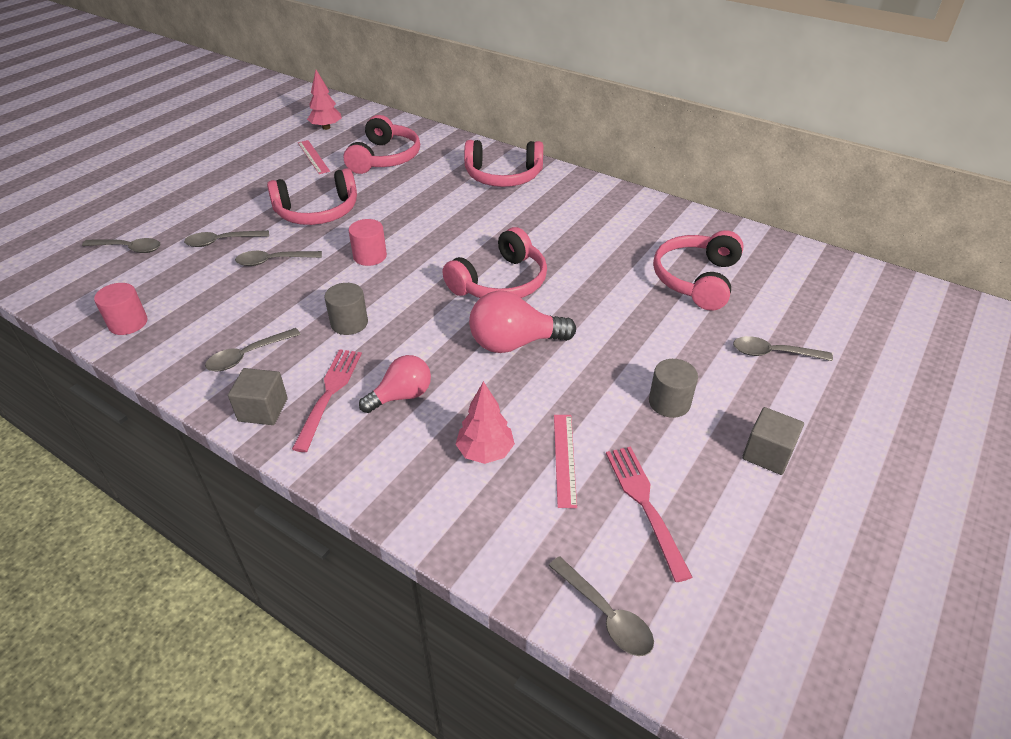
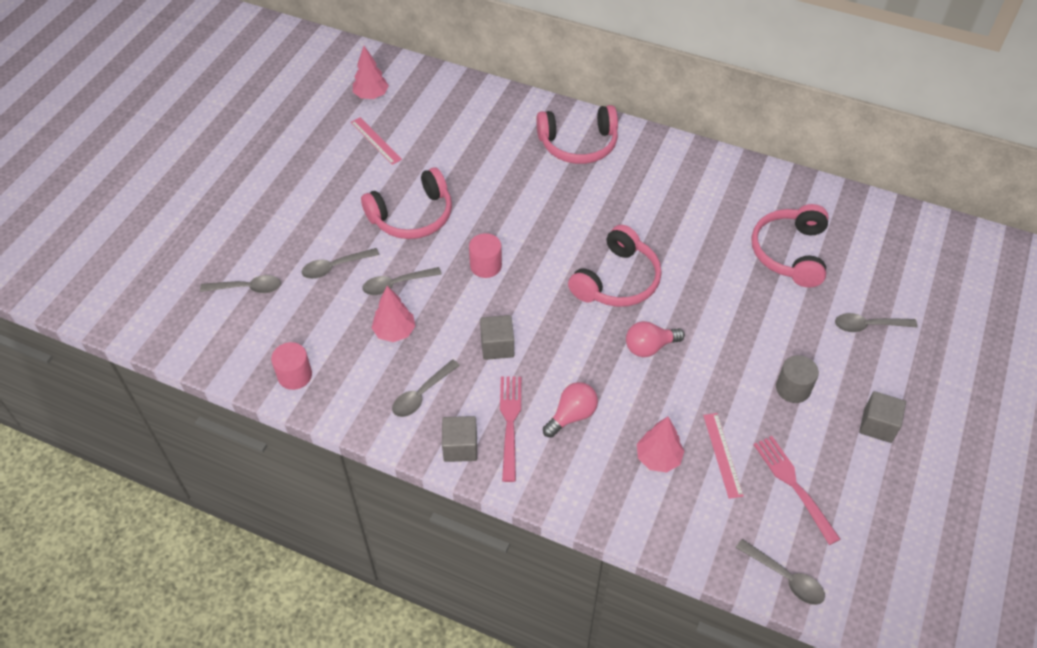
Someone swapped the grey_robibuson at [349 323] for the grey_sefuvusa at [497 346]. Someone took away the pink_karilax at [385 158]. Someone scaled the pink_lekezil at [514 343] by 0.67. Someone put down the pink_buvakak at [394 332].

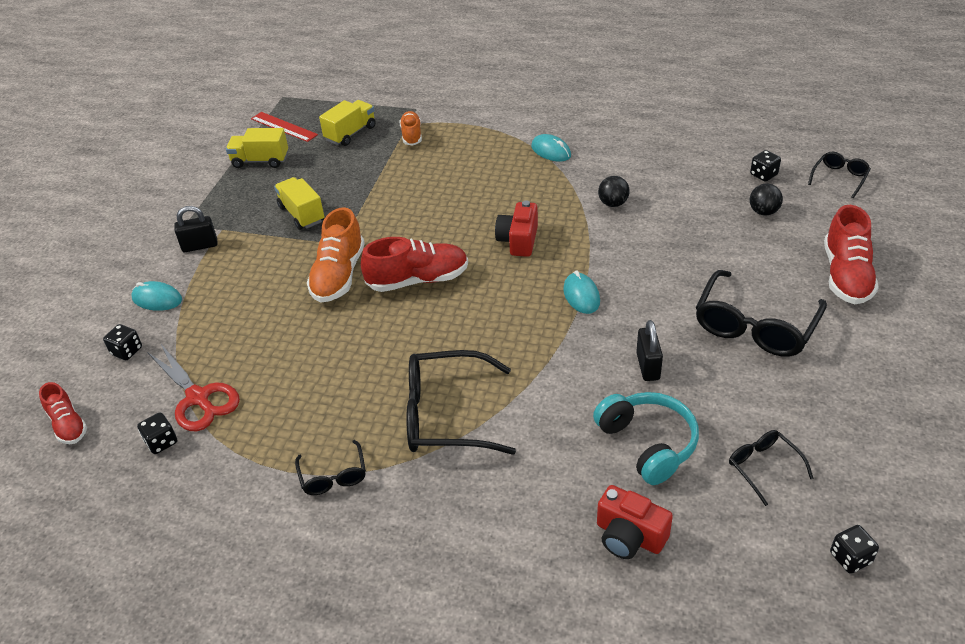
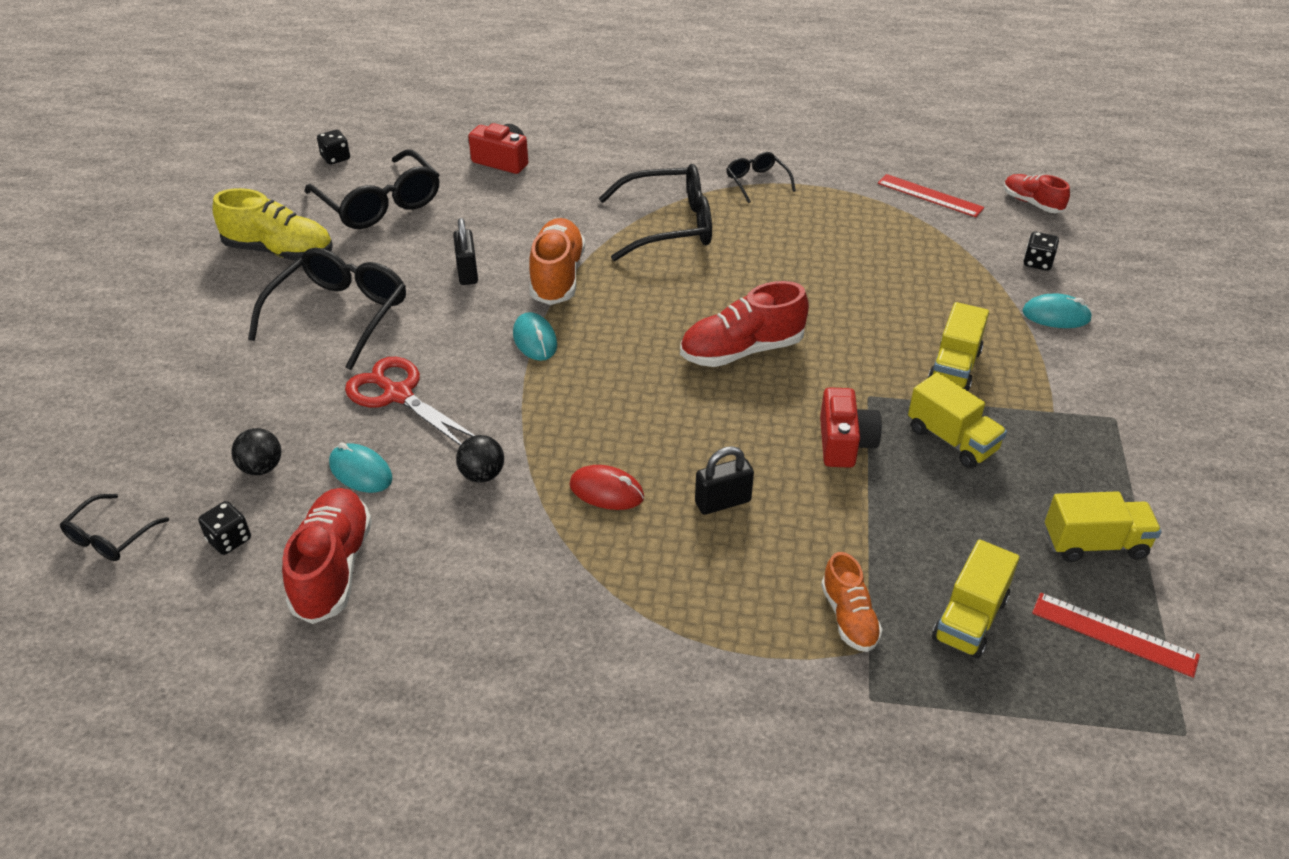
Someone swapped the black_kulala at [161 442] for the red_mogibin at [930 196]. Someone carried the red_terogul from [198 398] to [398 394]. Someone carried the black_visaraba from [200 246] to [722 502]. Someone carried the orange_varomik from [338 275] to [557 276]. Someone carried the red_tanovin from [518 240] to [844 443]. Someone carried the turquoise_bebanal from [551 151] to [361 472]. Someone took away the turquoise_karilax at [648 444]. Someone scaled the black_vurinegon at [763 467] by 1.93. Someone carried the red_varomik from [846 276] to [333 568]. Someone put down the yellow_varomik at [279 251]. Someone put down the red_bebanal at [606 491]. Someone put down the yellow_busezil at [954 367].

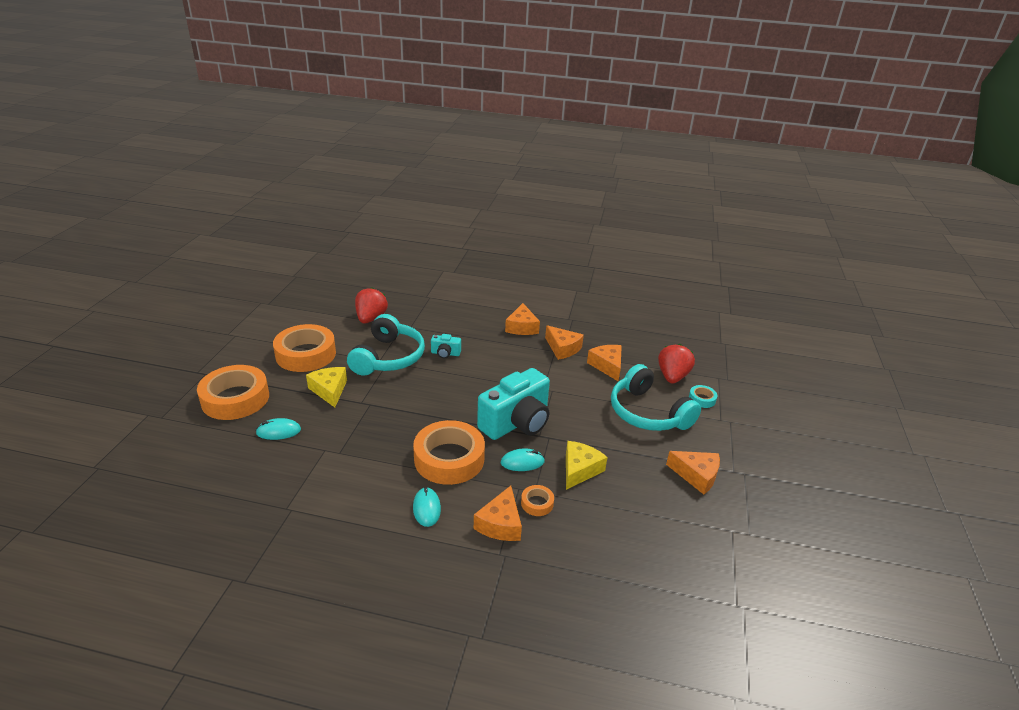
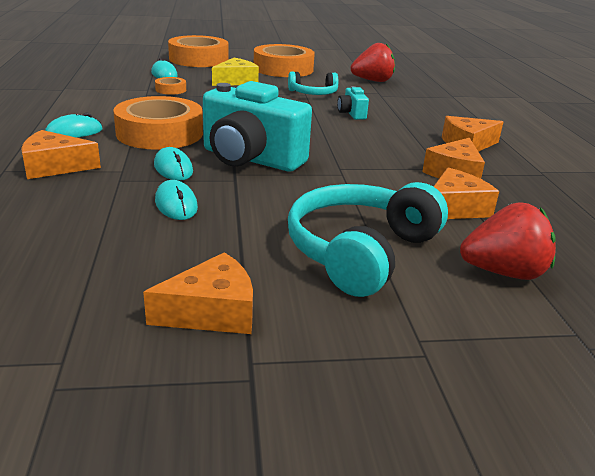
Someone scaled the turquoise_karilax at [388 357] by 0.57. Someone carried the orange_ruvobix from [537 503] to [171 90]. Someone swapped the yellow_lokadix at [580 470] for the turquoise_bebanal at [176 204]. Someone rotated the orange_lokadix at [696 475] by 120 degrees counterclockwise. Someone took away the turquoise_ruvobix at [702 399].

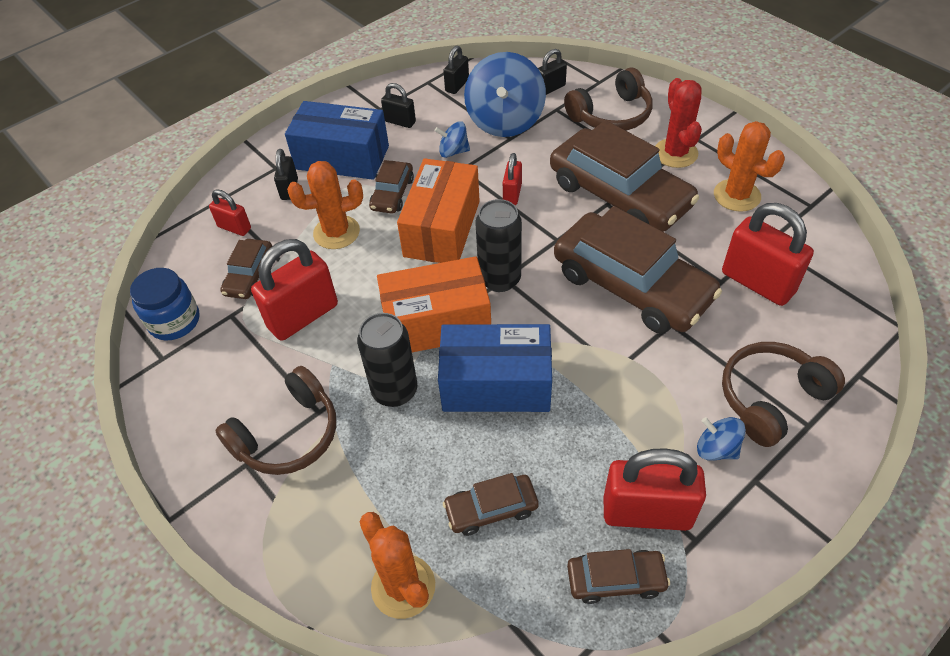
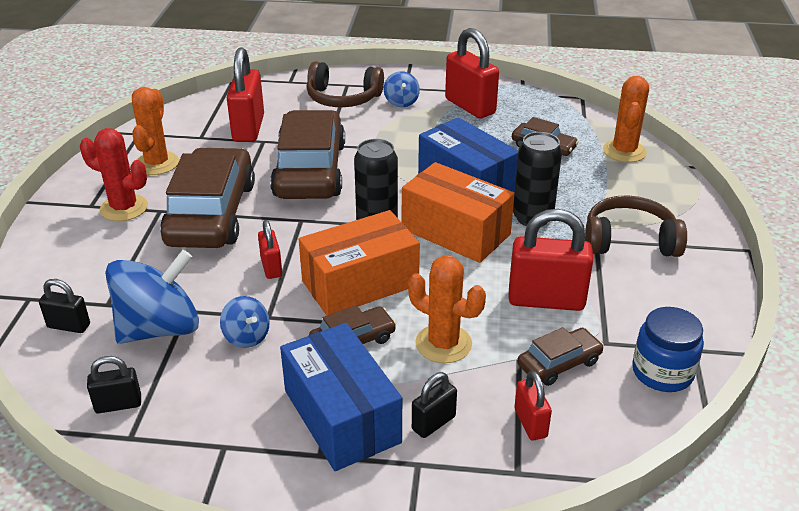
Someone took away the black_visaraba at [400 122]. Someone rotated the red_visaraba at [512 194] by 75 degrees counterclockwise. Someone took away the brown_karilax at [611 115]. Someone took away the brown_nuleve at [616 579]. Someone rotated the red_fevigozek at [675 153] by 75 degrees clockwise.

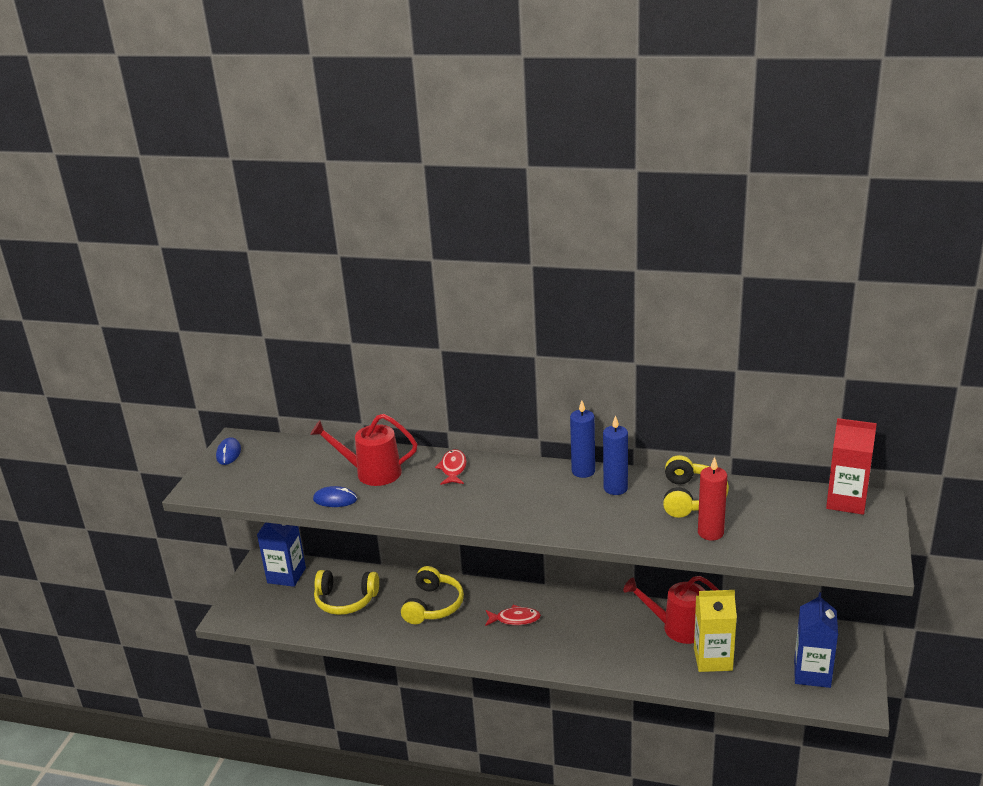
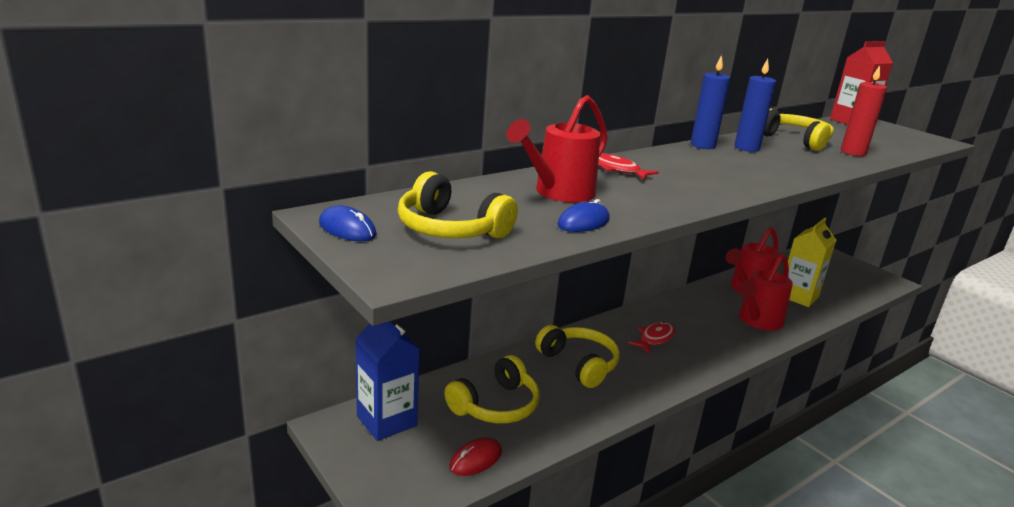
Someone took away the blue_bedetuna at [812 673]. Someone put down the yellow_karilax at [450 229]. Someone put down the red_bebanal at [476 459]. Someone put down the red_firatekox at [757 321].

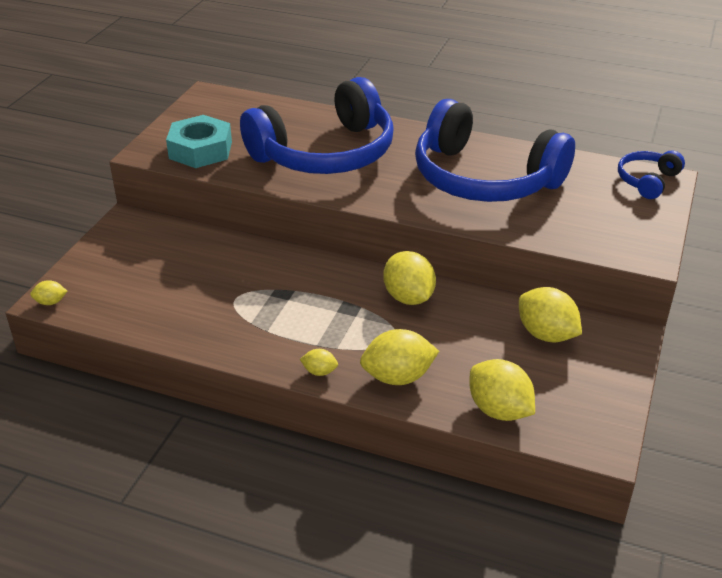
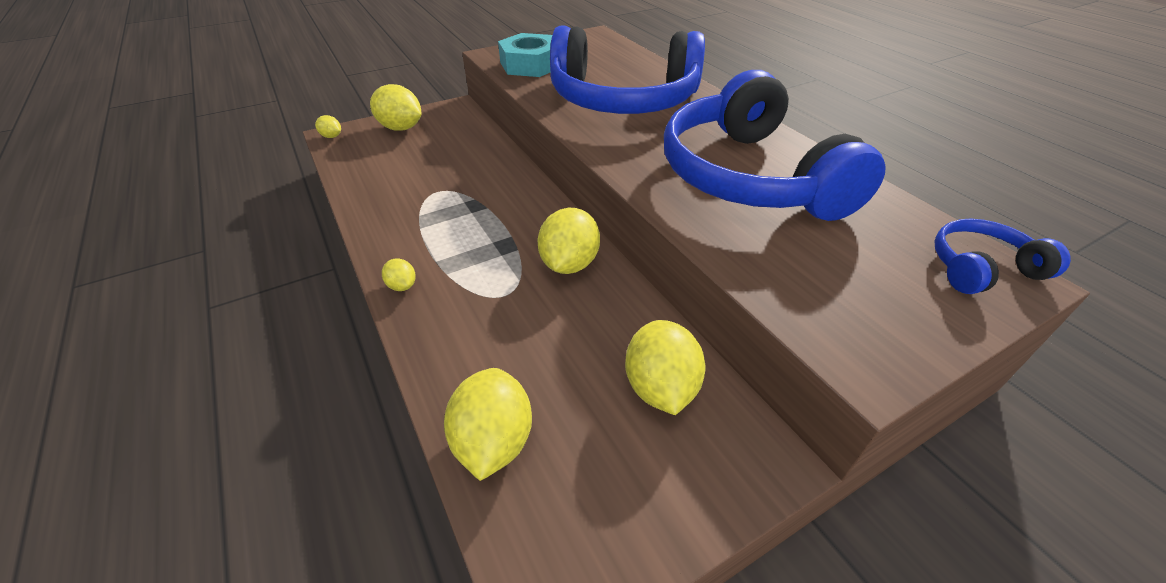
Someone carried the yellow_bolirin from [398 377] to [401 128].

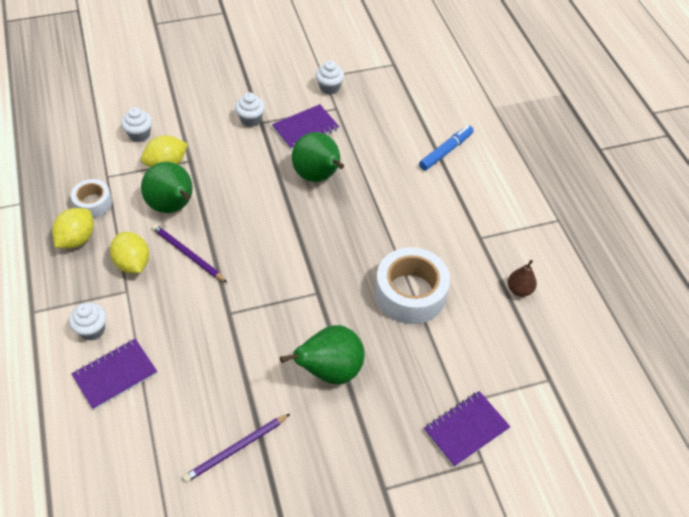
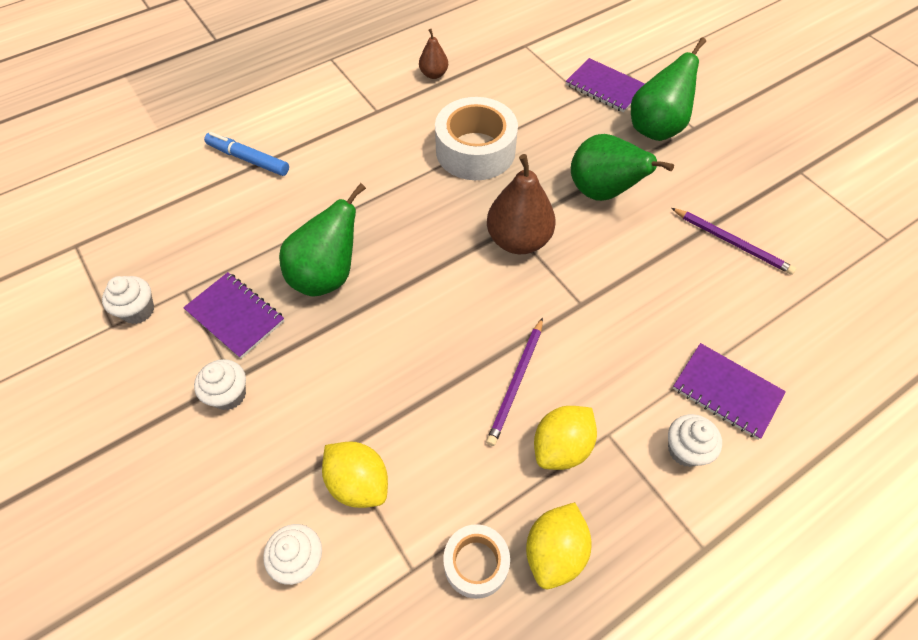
Someone rotated the yellow_bolirin at [77 239] by 75 degrees counterclockwise. Someone carried the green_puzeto from [173 206] to [656 128]. Someone put down the brown_puzeto at [518 240].

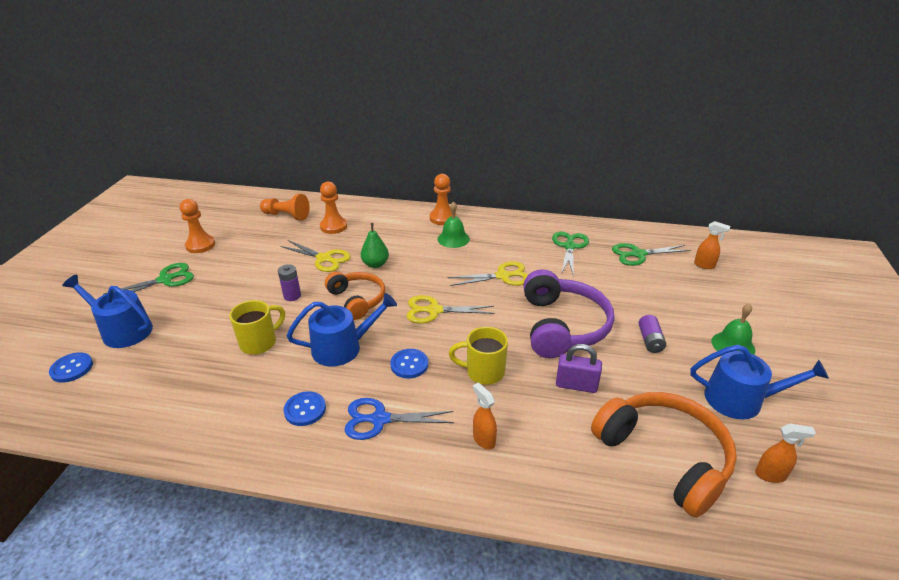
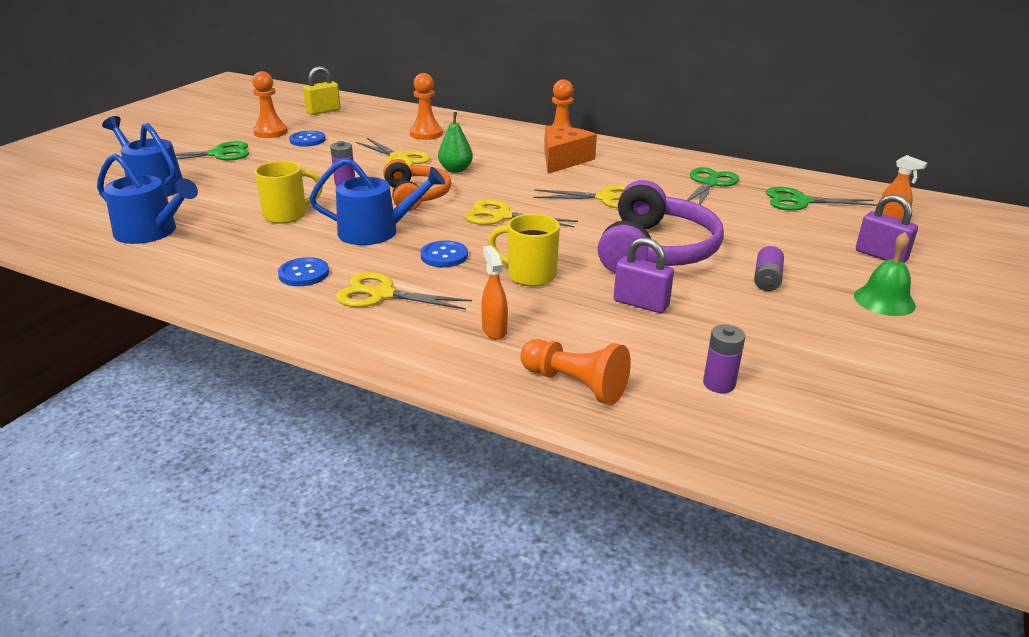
Someone carried the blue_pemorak from [72 368] to [307 140]. Someone carried the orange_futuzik from [286 216] to [575 384]. Someone repainted the blue_terogul at [380 419], which became the yellow_terogul at [382 294]. Someone swapped the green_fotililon at [453 239] for the orange_lokadix at [563 160]. Someone swapped the orange_karilax at [664 457] for the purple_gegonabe at [719 384]. Someone carried the blue_firatekox from [741 400] to [151 232]. Someone took away the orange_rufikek at [770 475]. Someone put down the yellow_visaraba at [323 111]. Someone put down the purple_visaraba at [881 255].

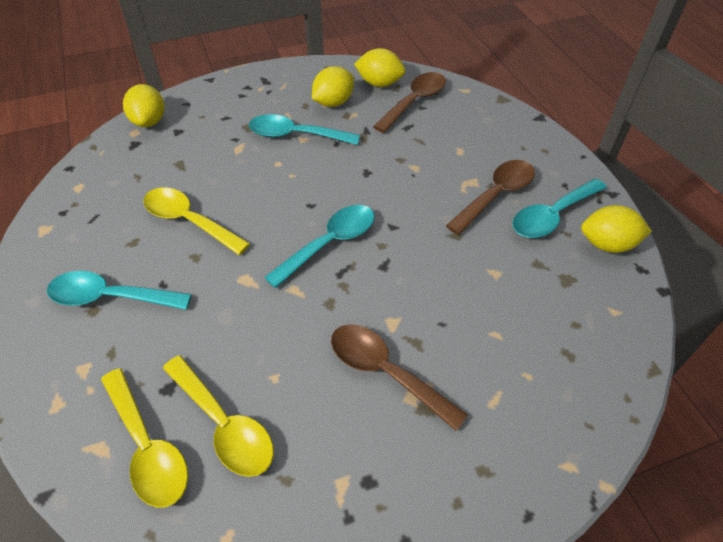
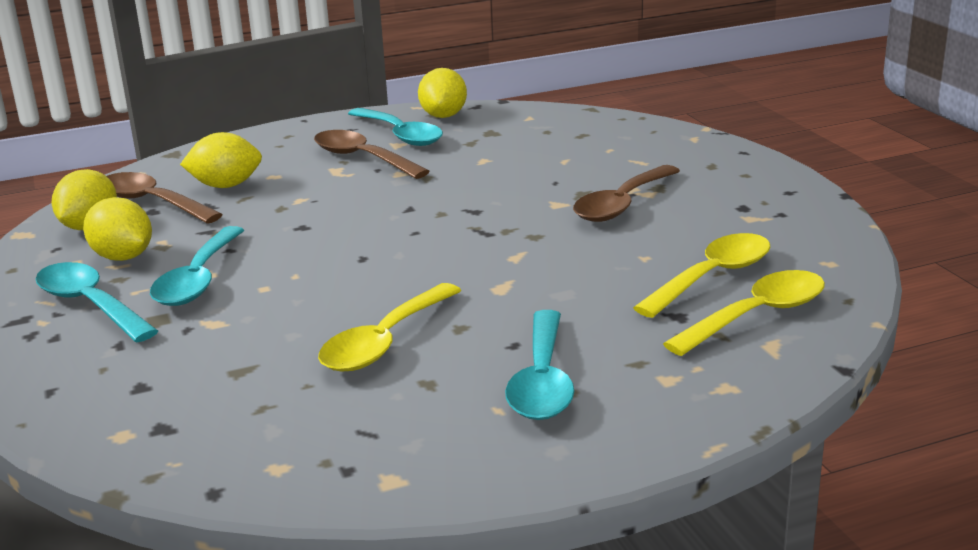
Someone carried the yellow_bolirin from [149 121] to [226 186]. Someone carried the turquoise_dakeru from [330 243] to [90 304].

